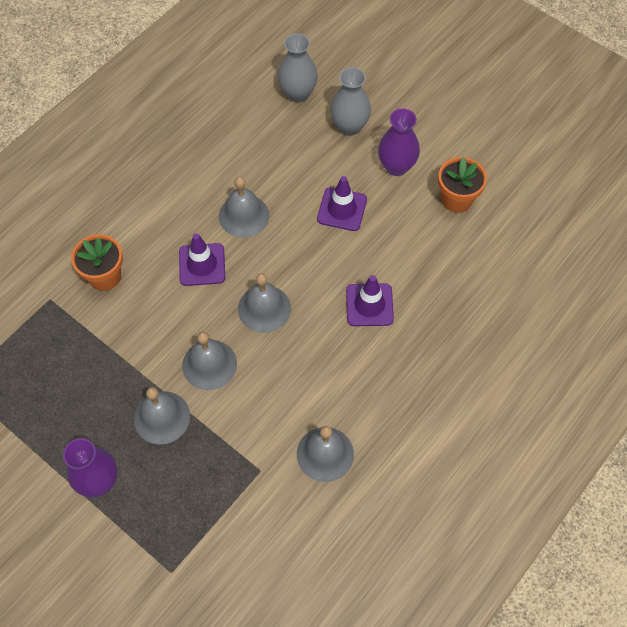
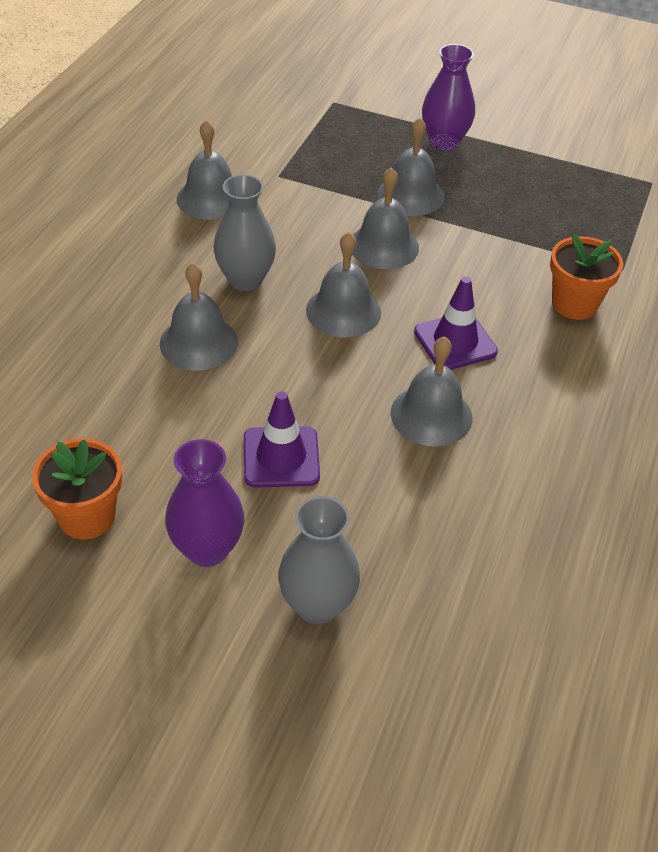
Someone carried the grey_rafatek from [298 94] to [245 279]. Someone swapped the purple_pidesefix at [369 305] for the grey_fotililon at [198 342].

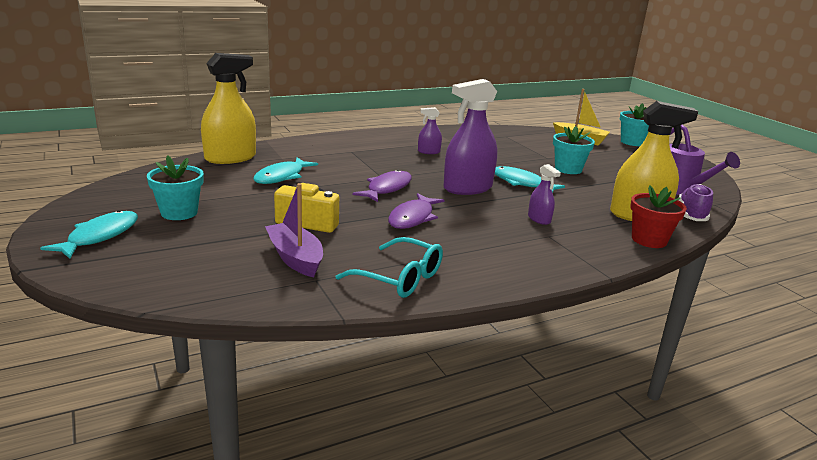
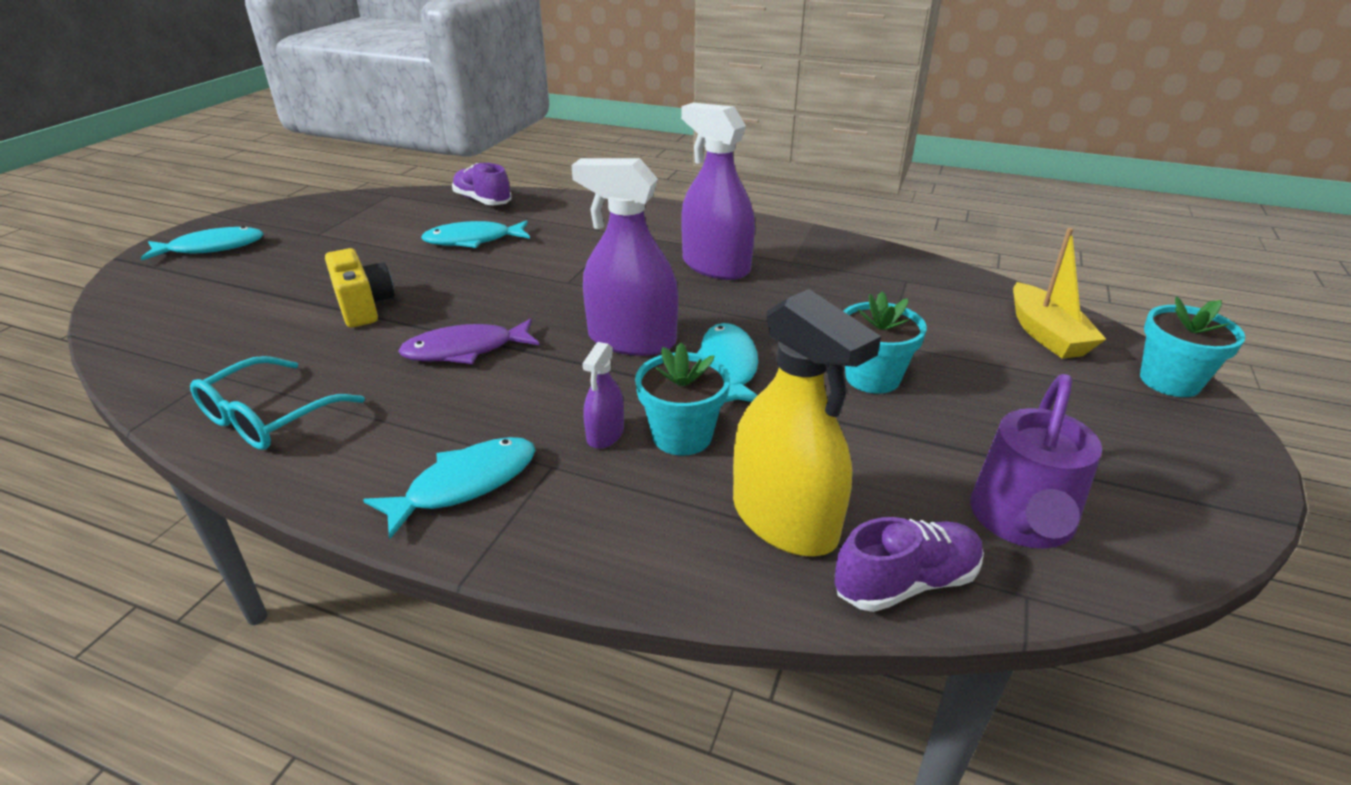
Someone carried the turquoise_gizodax from [179 213] to [682 436]. Someone swapped the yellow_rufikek at [230 158] for the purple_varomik at [483 201]. Someone took away the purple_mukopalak at [295 258]. Someone rotated the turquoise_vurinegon at [400 278] by 45 degrees clockwise. Someone took away the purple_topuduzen at [387 188]. Someone scaled the purple_rufikek at [429 152] by 2.08. Someone took away the red_gizodax at [649 240]. Someone put down the turquoise_topuduzen at [465 484].

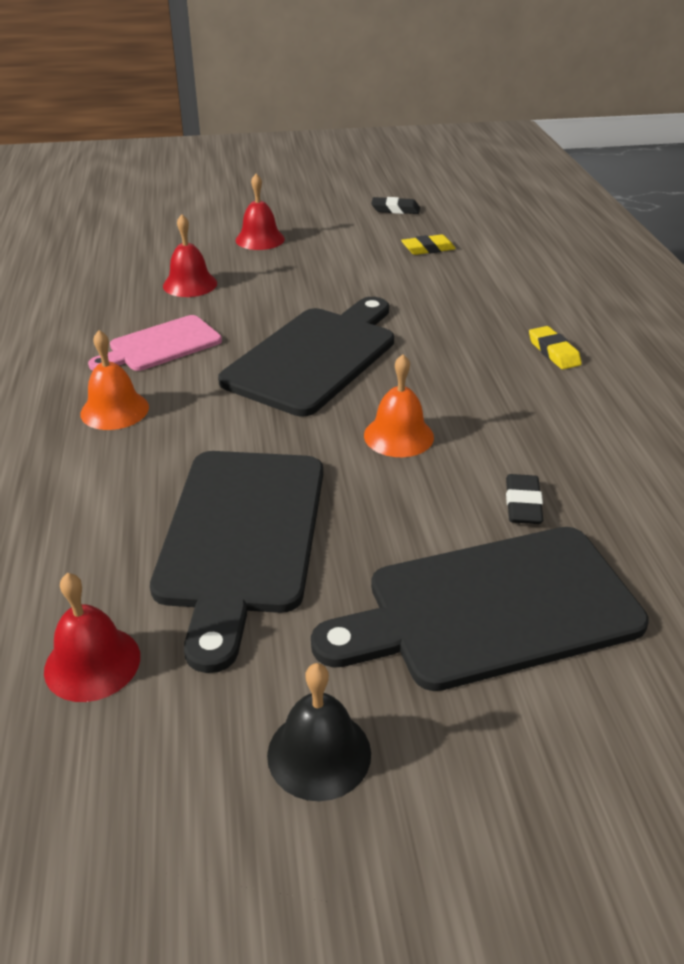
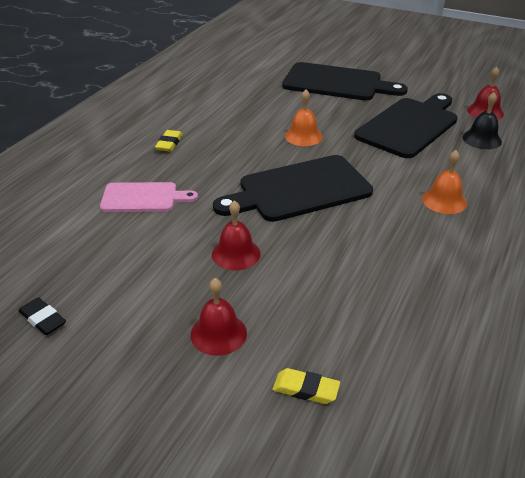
Someone carried the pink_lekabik from [161 345] to [143 198]. Someone carried the red_fotililon from [190 284] to [236 254]. Someone carried the black_fotililon from [319 753] to [482 139]. Someone carried the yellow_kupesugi from [428 249] to [305 389]. Someone took away the black_kupesugi at [522 504].

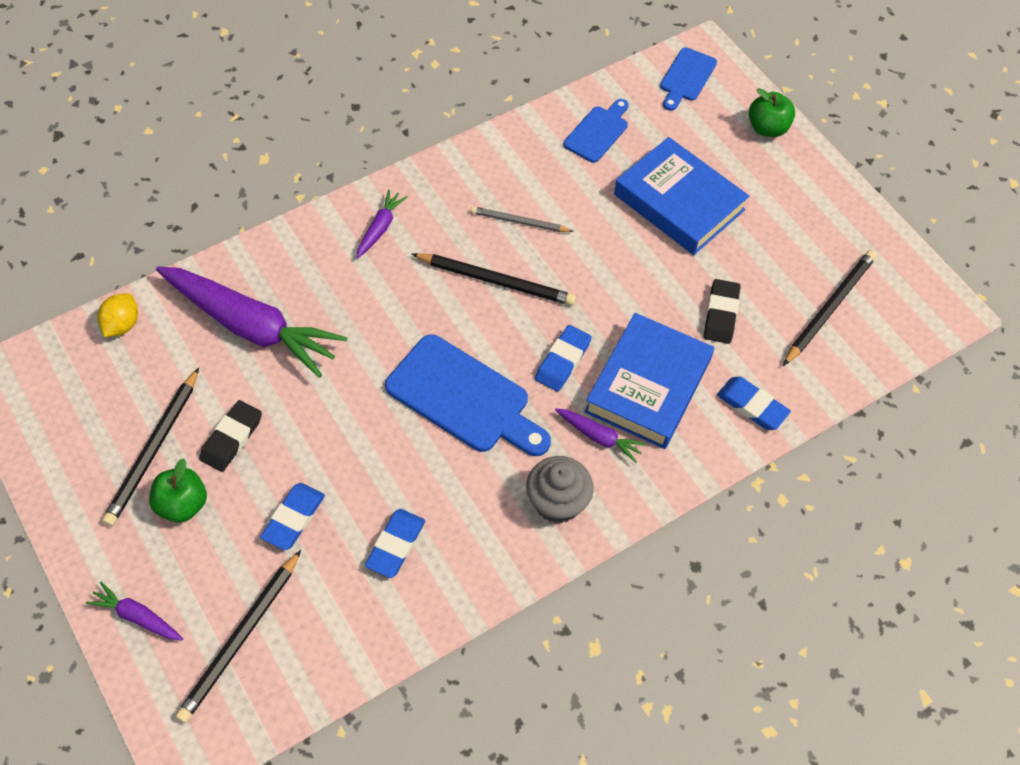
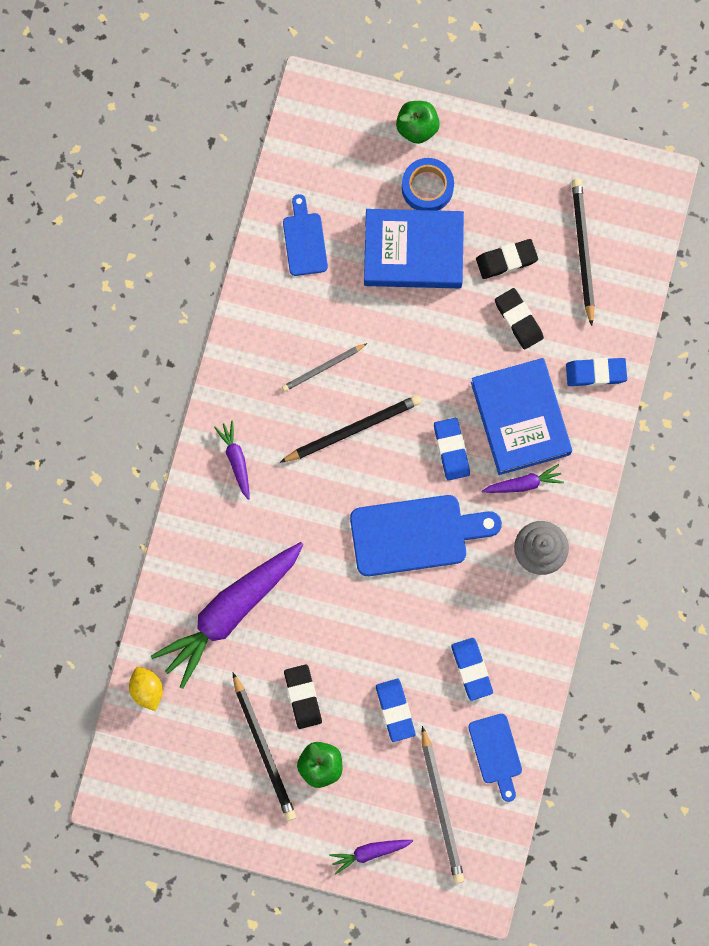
Someone rotated the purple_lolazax at [251 326] by 150 degrees clockwise. Someone repainted the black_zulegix at [241 638], which became the grey_zulegix at [442 807]. Someone carried the blue_lekabik from [686 77] to [496 753]. Someone put down the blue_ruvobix at [427 187]. Someone put down the black_kupesugi at [506 260].

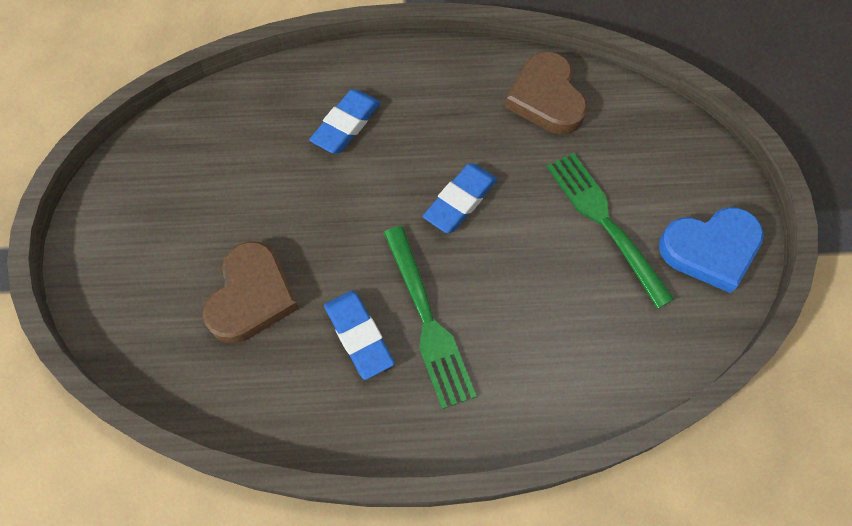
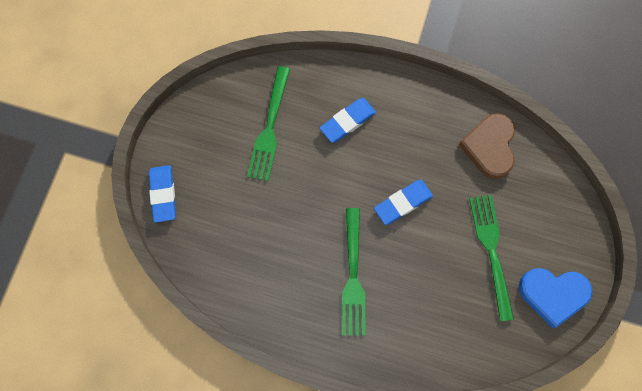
Someone took away the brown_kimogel at [251 296]. Someone carried the blue_kupesugi from [359 336] to [163 194]. Someone put down the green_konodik at [269 128].

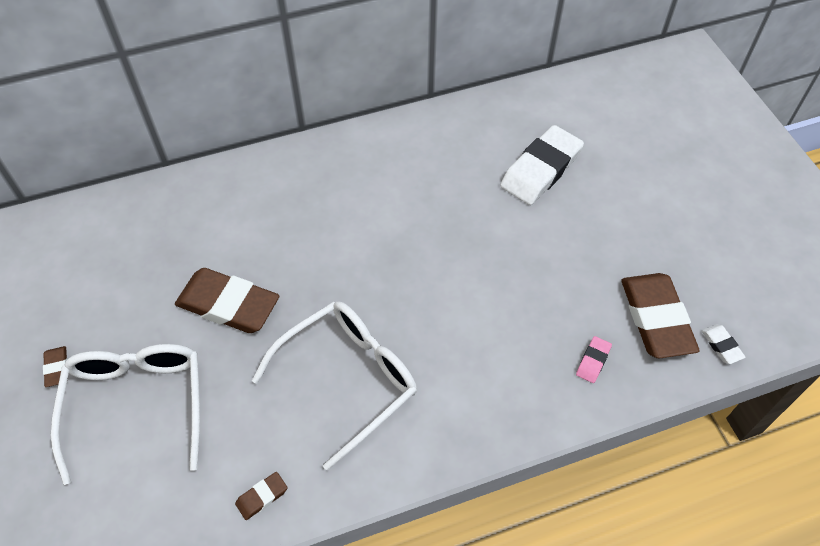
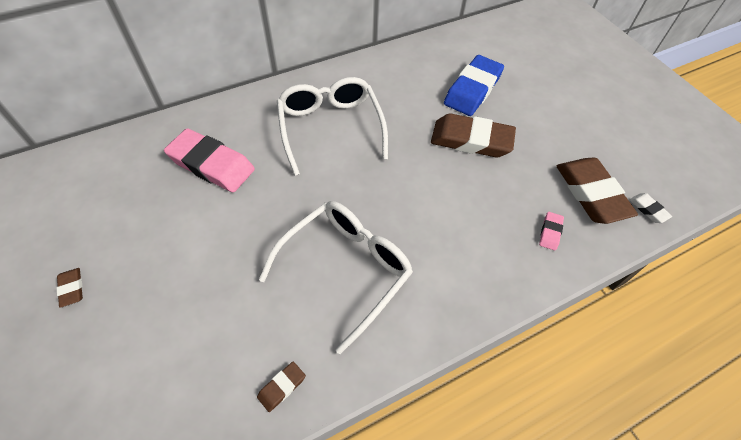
Someone carried the white_vurinegon from [137 405] to [330 128]. Someone carried the brown_kupesugi from [228 305] to [471 140]. Someone repainted the white_kupesugi at [541 170], which became the blue_kupesugi at [473 90]. Someone put down the pink_kupesugi at [211 164].

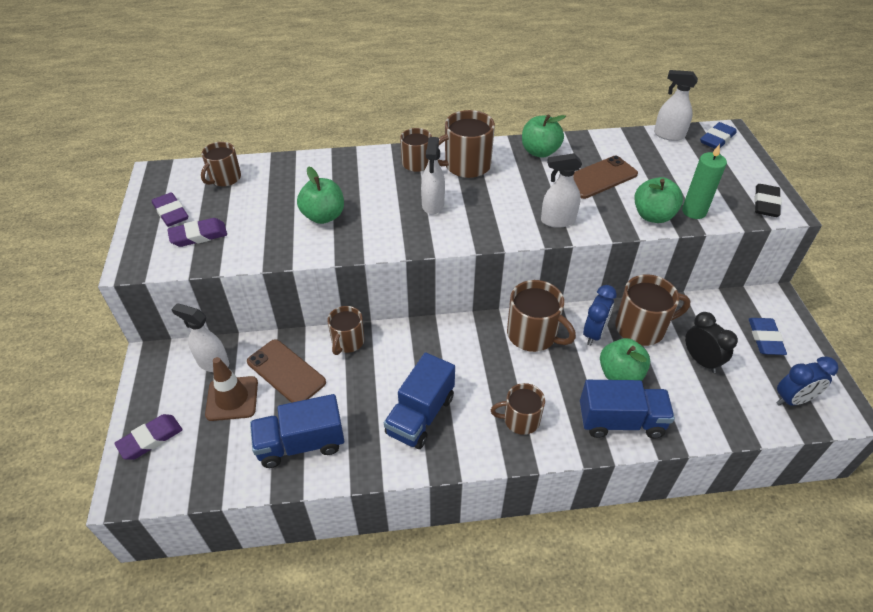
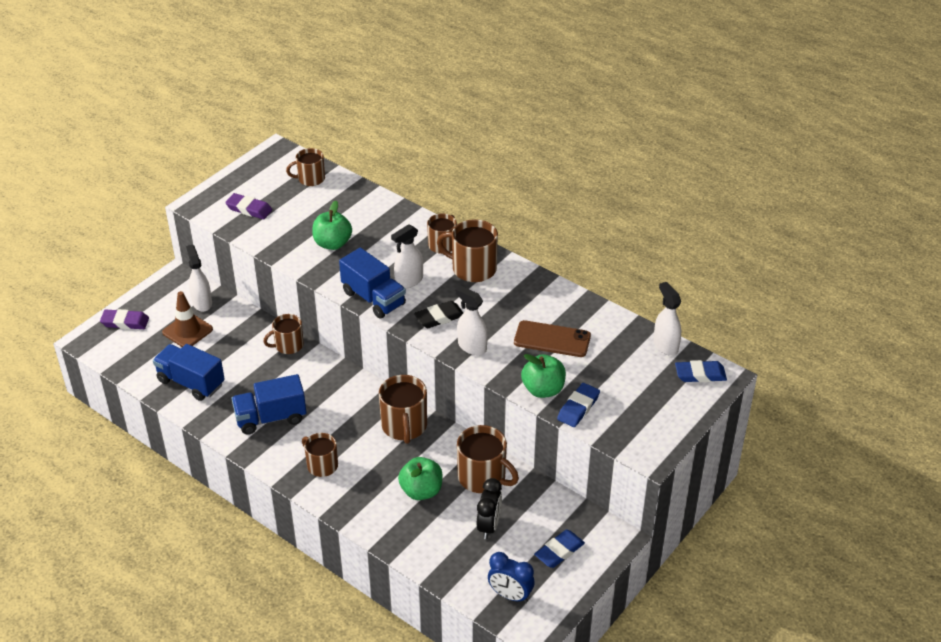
Someone took away the purple_kupesugi at [171 213]. Someone took away the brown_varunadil at [286 372]. Someone took away the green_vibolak at [540 152]. Someone carried the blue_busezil from [621 421] to [373 298]. Someone took away the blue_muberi at [594 333]. Someone swapped the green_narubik at [694 211] for the blue_kupesugi at [578 408]. Someone carried the black_kupesugi from [766 203] to [439 317].

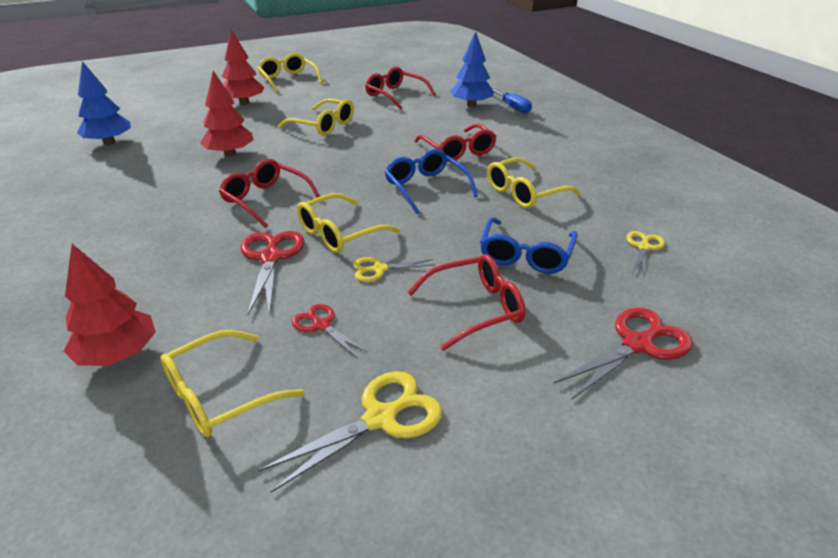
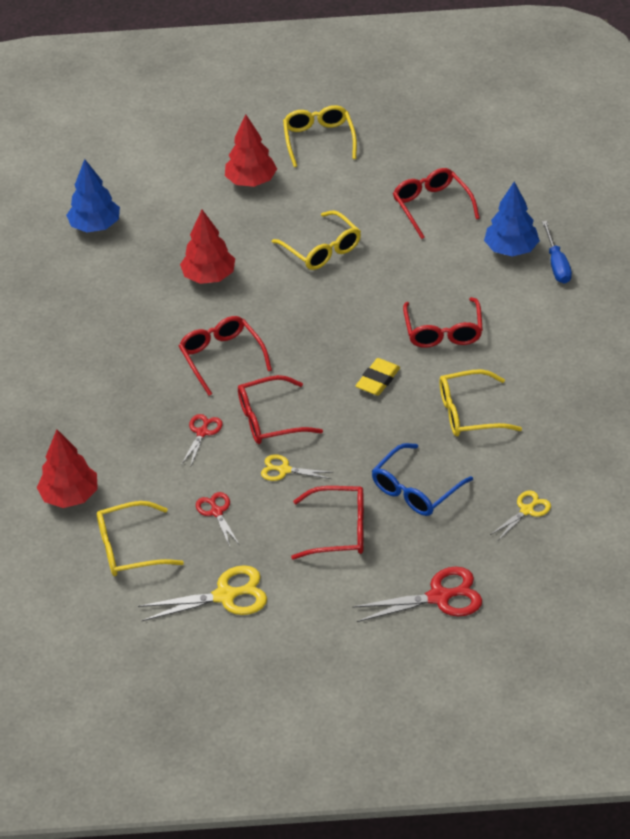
Someone scaled the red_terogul at [270 258] by 0.59. Someone repainted the yellow_vurinegon at [339 233], which became the red_vurinegon at [269 419]. Someone swapped the blue_vurinegon at [426 187] for the yellow_kupesugi at [378 380].

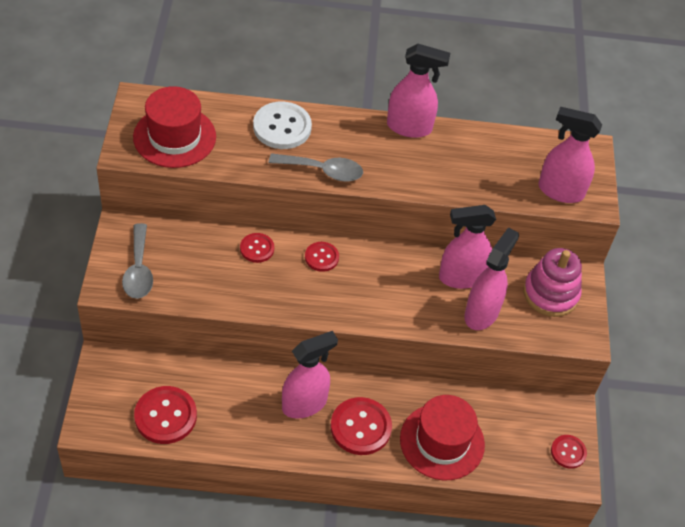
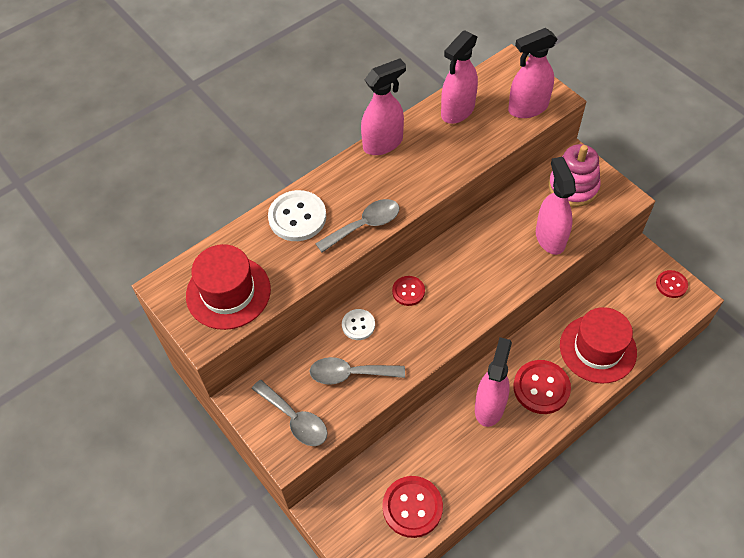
Someone repainted the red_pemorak at [257 248], which became the white_pemorak at [358 325]. Someone carried the pink_rufikek from [461 277] to [457 111]. Someone put down the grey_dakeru at [350 374].

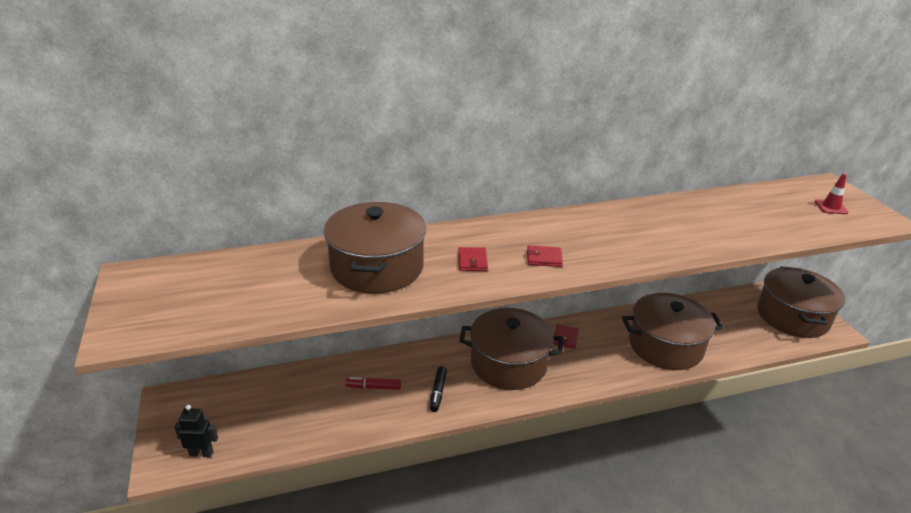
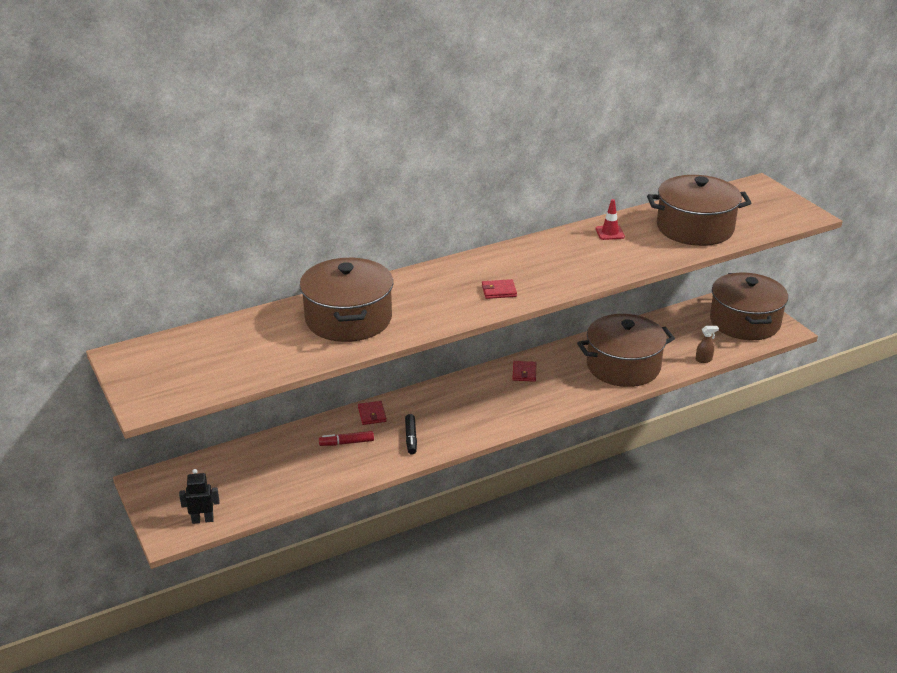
Someone carried the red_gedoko from [472 261] to [372 414]. Someone carried the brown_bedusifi from [508 363] to [695 228]. Someone carried the red_pidesefix from [831 207] to [610 233]. Someone put down the brown_rufikek at [704 360].

